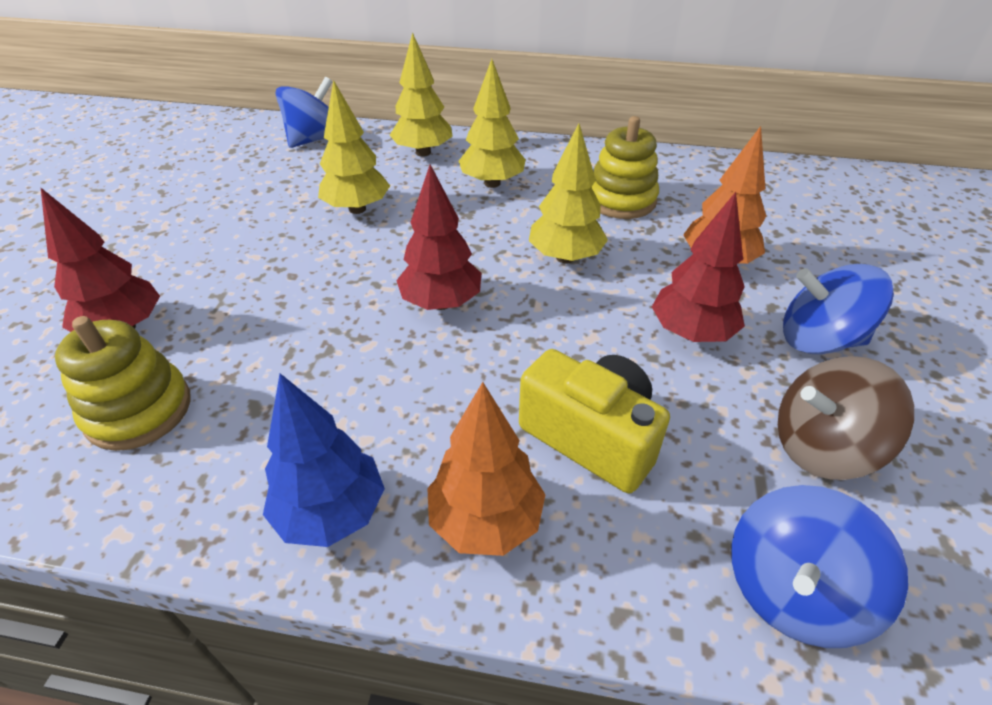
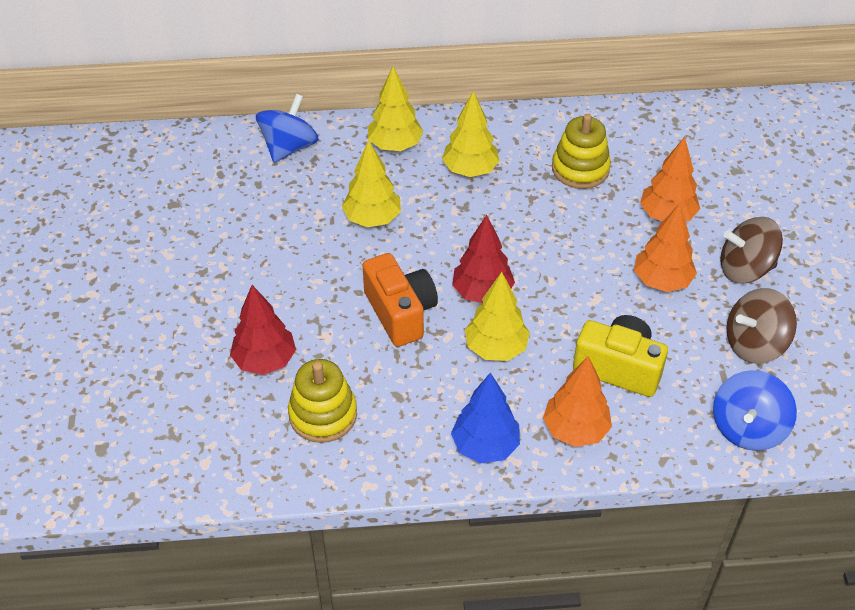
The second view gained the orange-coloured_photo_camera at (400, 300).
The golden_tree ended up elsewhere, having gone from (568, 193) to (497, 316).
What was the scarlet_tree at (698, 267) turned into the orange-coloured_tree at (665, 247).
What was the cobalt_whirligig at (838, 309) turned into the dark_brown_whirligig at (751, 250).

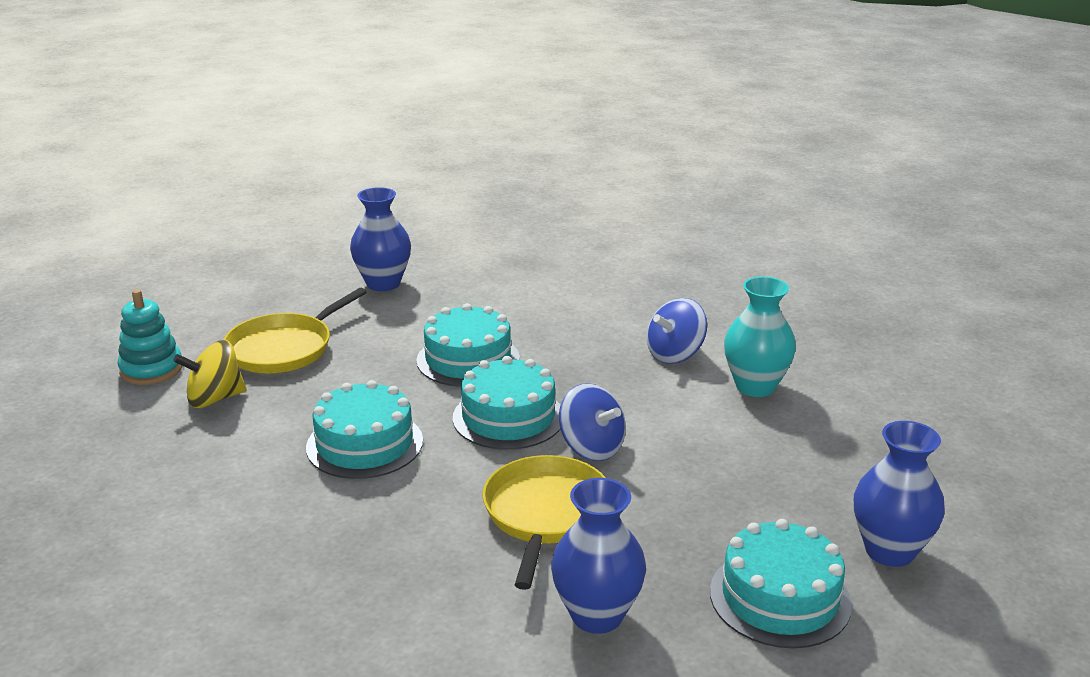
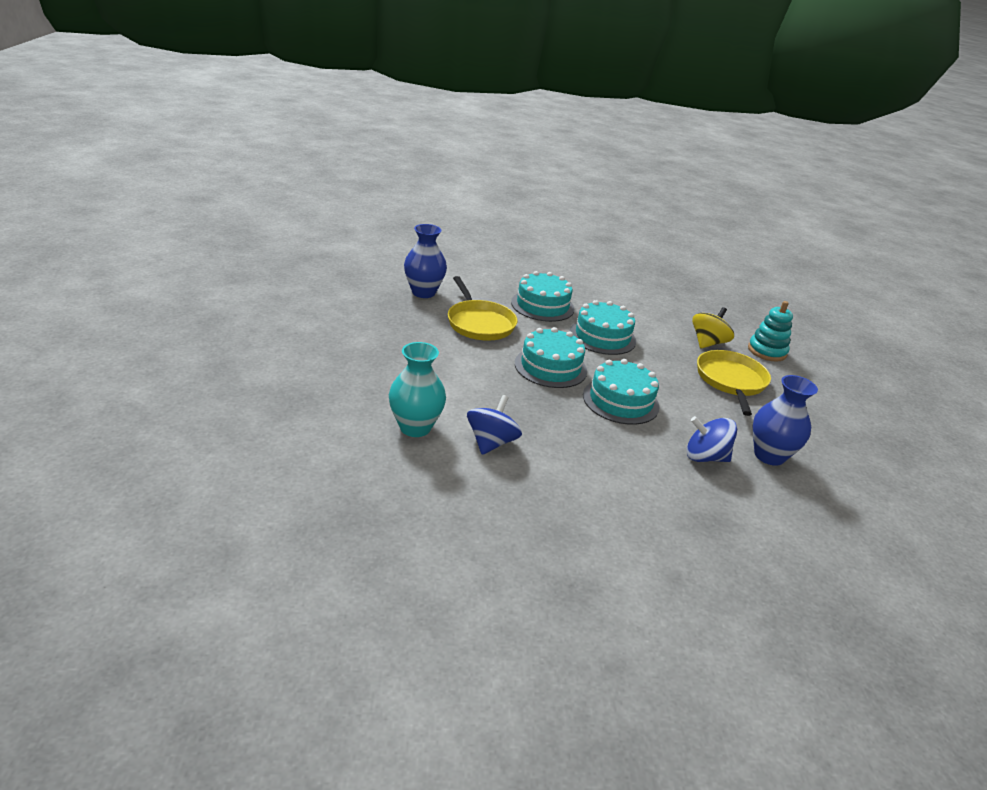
The teal_cake ended up elsewhere, having gone from (781, 584) to (542, 296).
The cobalt_whirligig ended up elsewhere, having gone from (592, 422) to (711, 439).
The second view lost the cobalt_tall_vase at (899, 494).

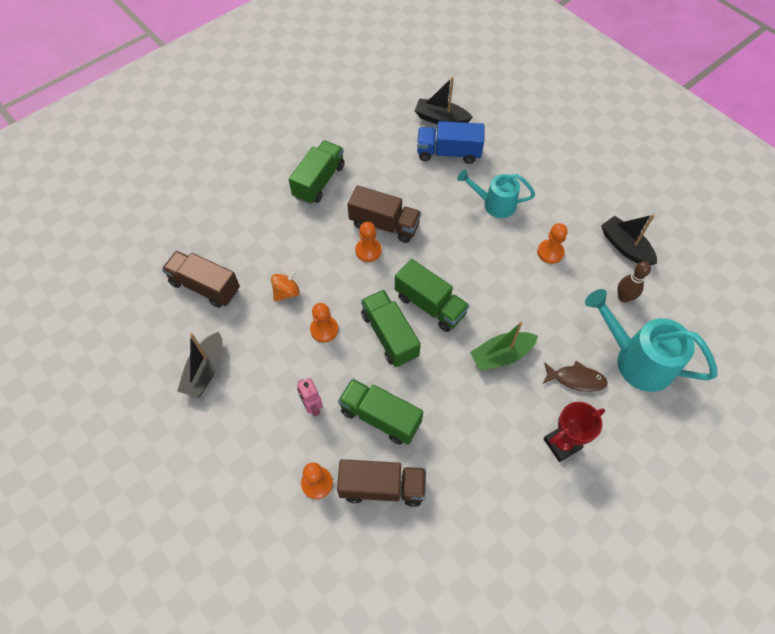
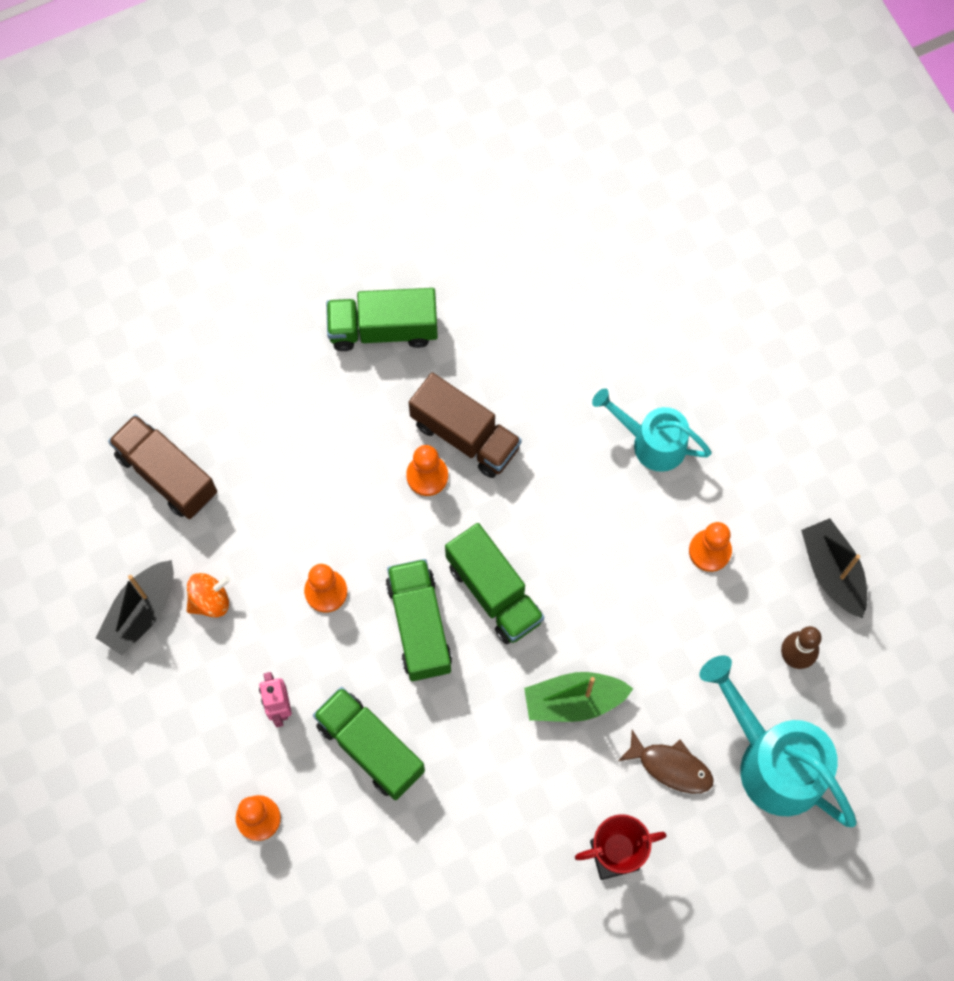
The orange-coloured_whirligig ended up elsewhere, having gone from (285, 285) to (208, 595).
The green_truck at (317, 172) ended up facing another way, 135 degrees counterclockwise from before.
The second view lost the dark_brown_truck at (381, 483).
The second view lost the ebony_toy_boat at (444, 100).
The second view lost the cobalt_truck at (451, 142).

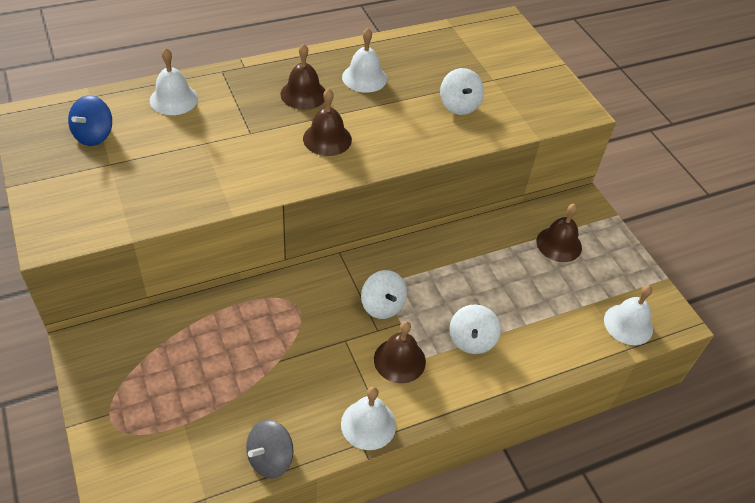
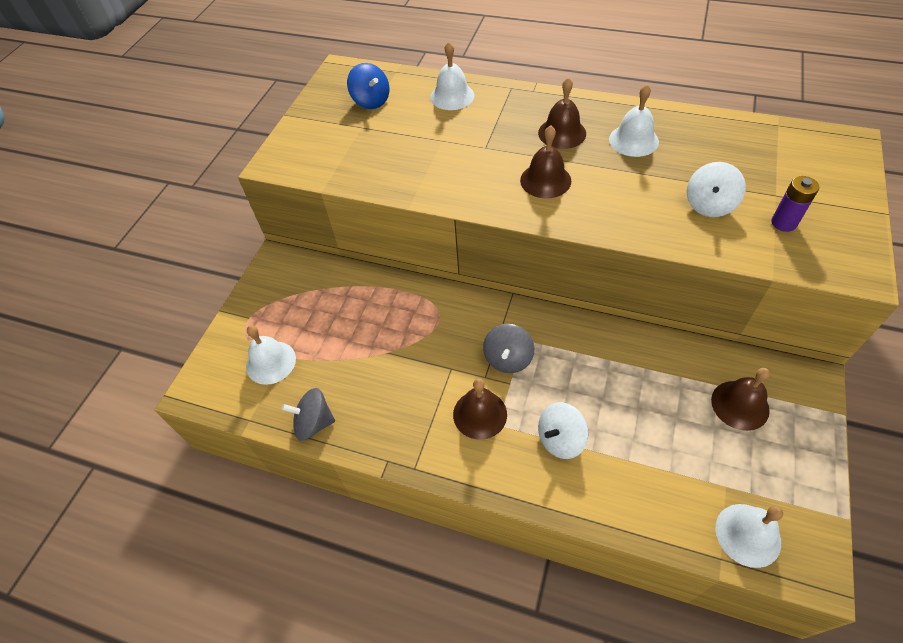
The pure_white_school_bell ended up elsewhere, having gone from (368, 418) to (271, 355).
The cobalt_whirligig at (90, 120) ended up facing another way, 105 degrees counterclockwise from before.
What was the pure_white_whirligig at (384, 294) turned into the gray_whirligig at (508, 348).
The second view gained the purple_AA_battery at (795, 204).

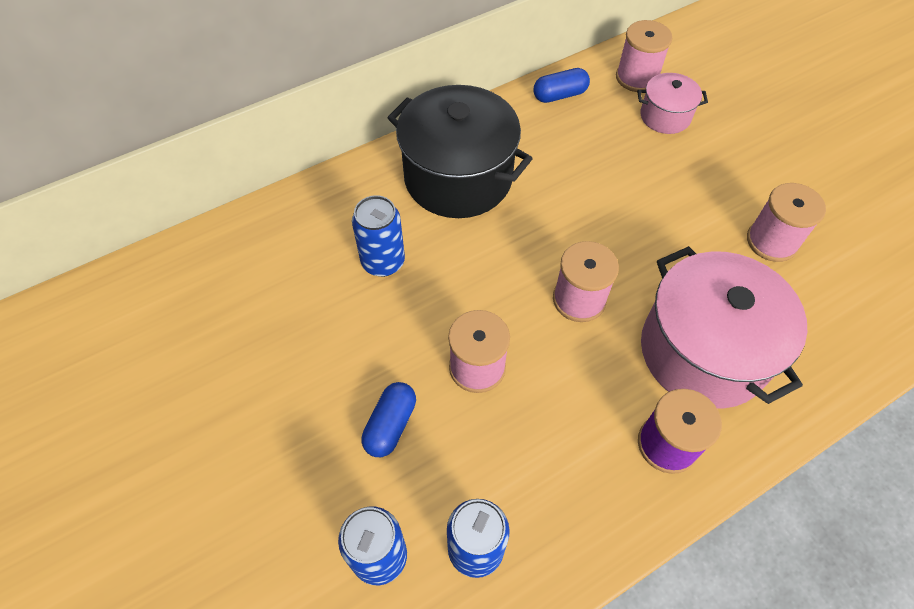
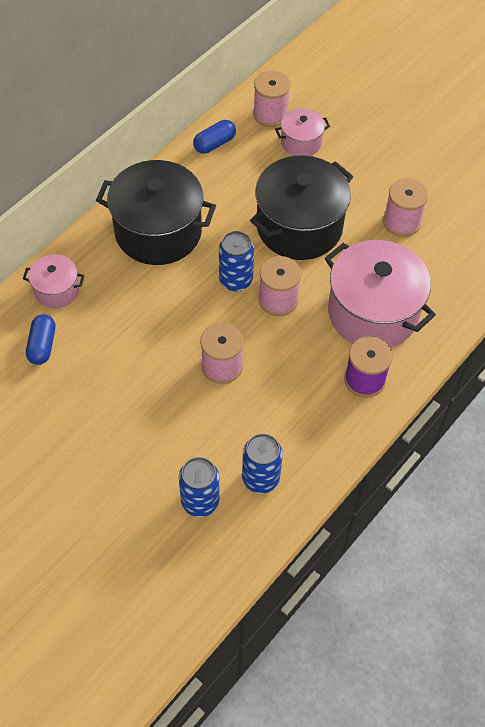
The second view gained the rosy_pot at (54, 281).
The cobalt_capsule ended up elsewhere, having gone from (389, 419) to (40, 339).
The cobalt_tin ended up elsewhere, having gone from (378, 236) to (236, 261).
The second view gained the ebony_pot at (301, 208).

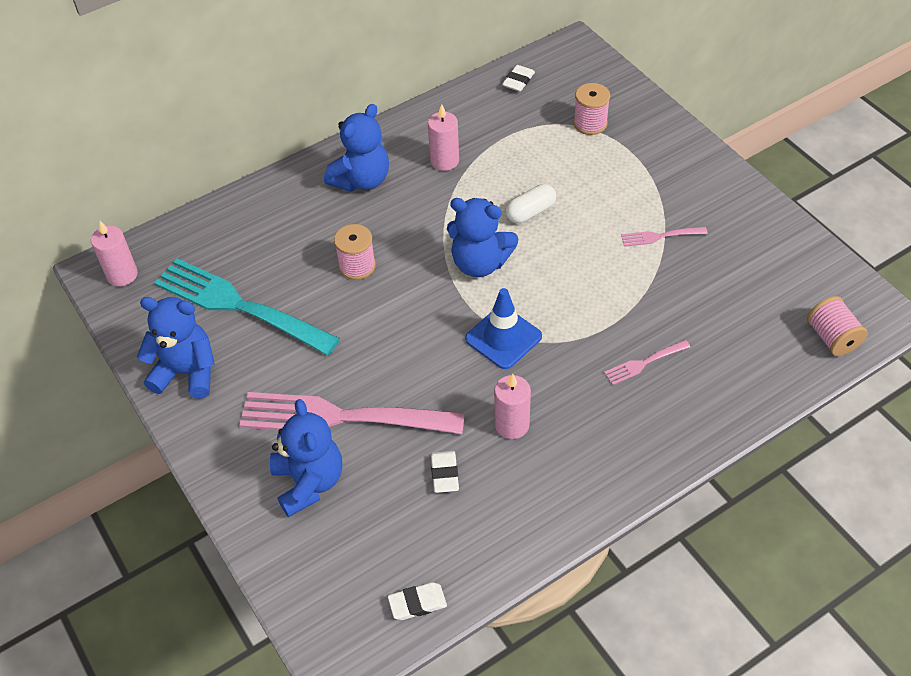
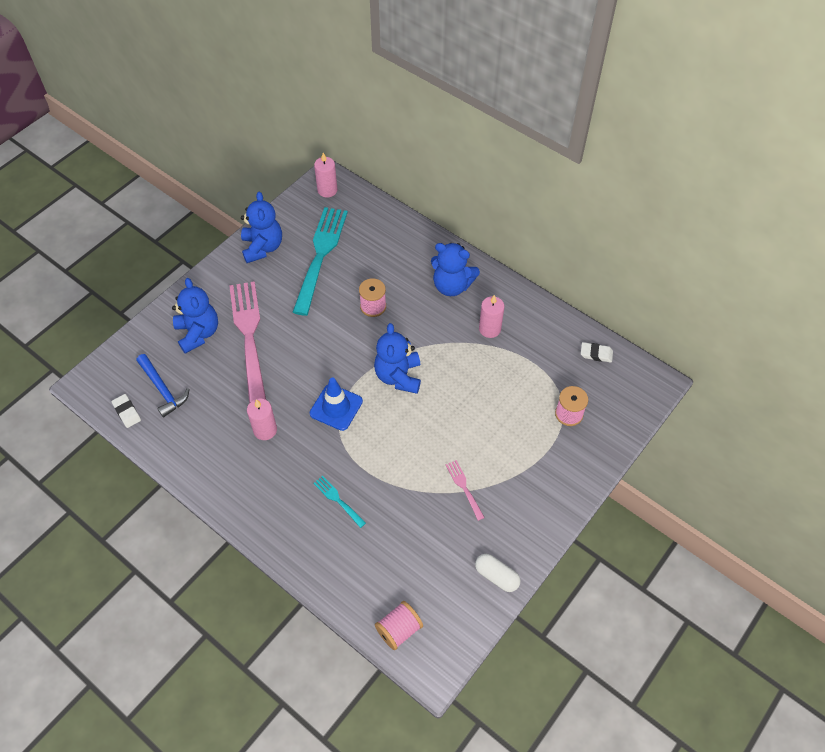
The second view gained the cobalt_claw_hammer at (162, 386).
The cobalt_teddy at (306, 458) ended up facing another way, 75 degrees counterclockwise from before.
What was the rosy_fork at (647, 362) turned into the teal_fork at (339, 502).
The pure_white_capsule ended up elsewhere, having gone from (531, 204) to (498, 573).
The second view lost the pure_white_eraser at (445, 472).

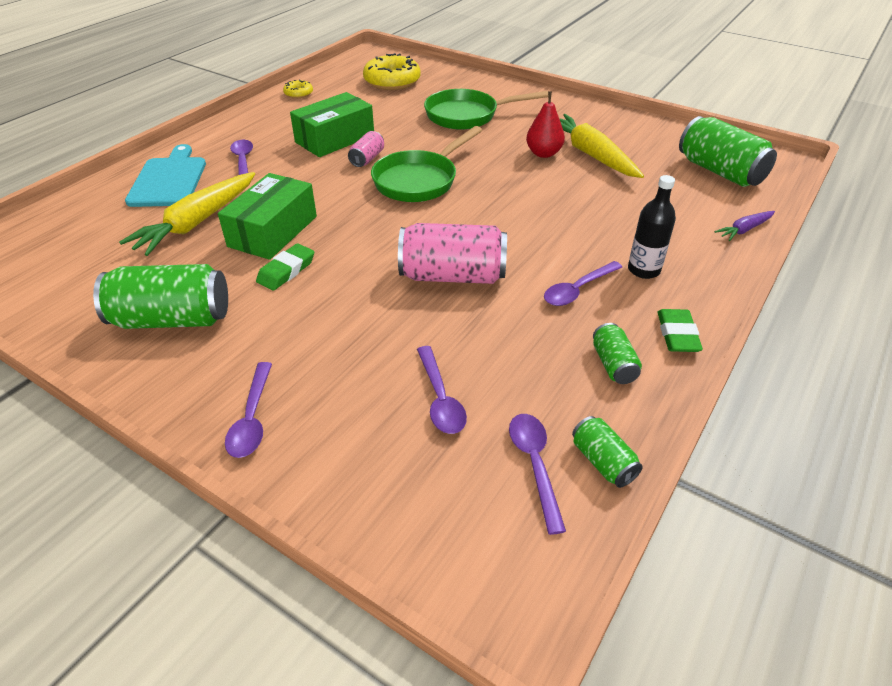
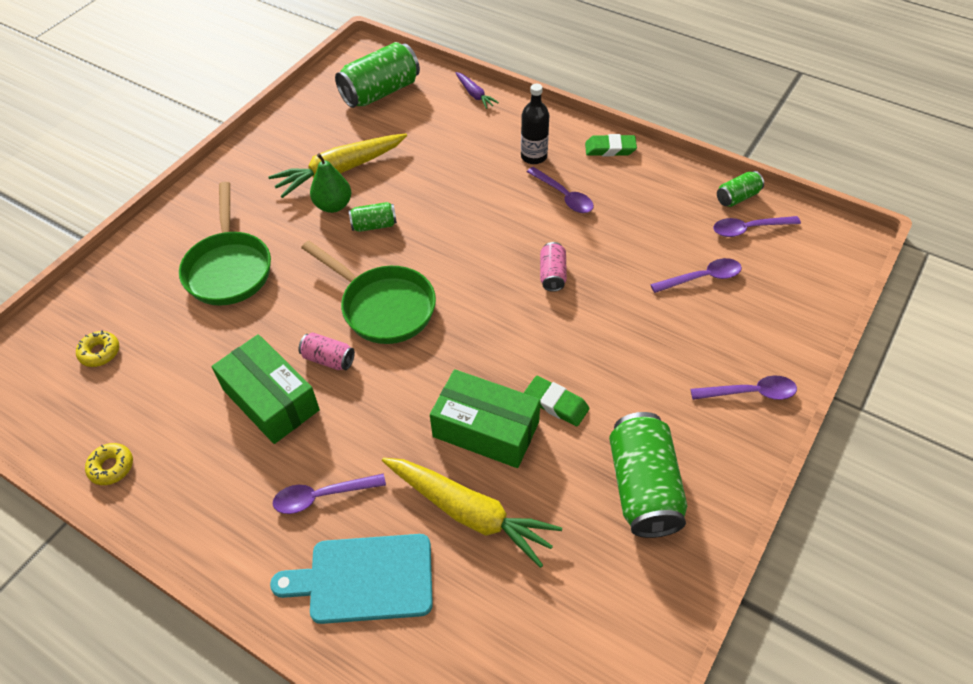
The size of the golden_doughnut at (391, 71) changed by a factor of 0.50.
What was the scarlet_toy_pear at (545, 124) turned into the green_toy_pear at (330, 183).
The green_tin ended up elsewhere, having gone from (617, 353) to (372, 217).
The size of the rosy_tin at (452, 253) changed by a factor of 0.51.

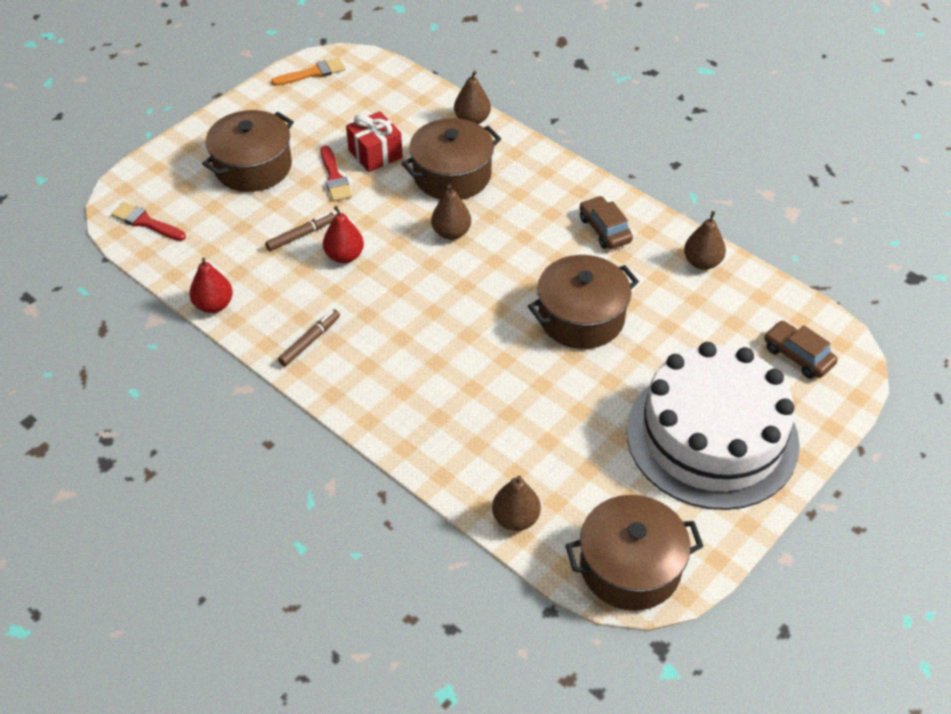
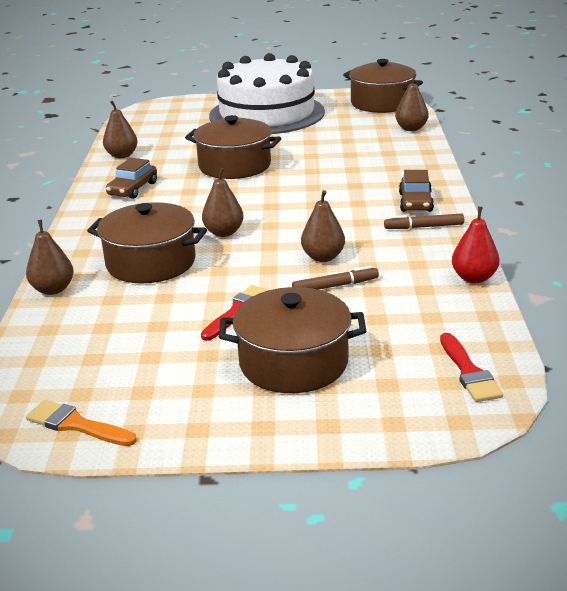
The dark_brown_marker_pen at (300, 231) ended up facing another way, 150 degrees clockwise from before.
What was the scarlet_toy_pear at (343, 234) turned into the dark_brown_toy_pear at (323, 226).
The dark_brown_automobile ended up elsewhere, having gone from (801, 350) to (416, 191).
The second view lost the scarlet_wrapped_gift at (374, 141).

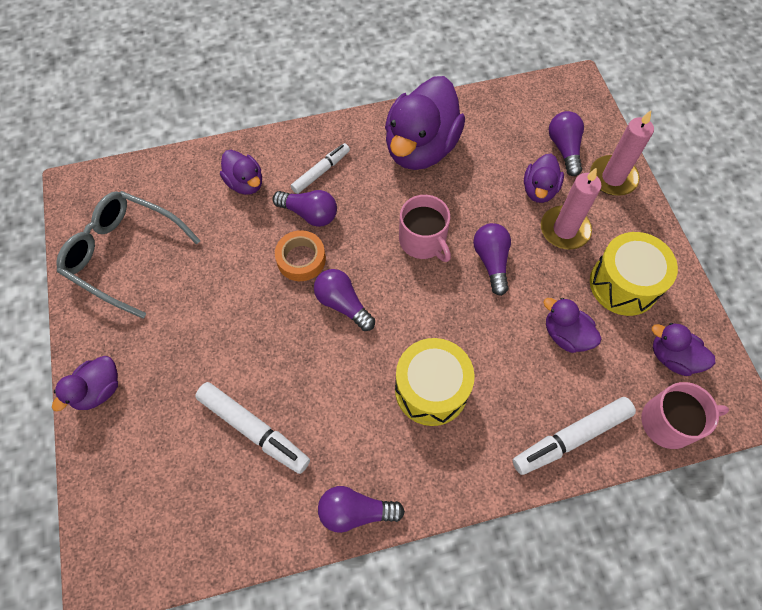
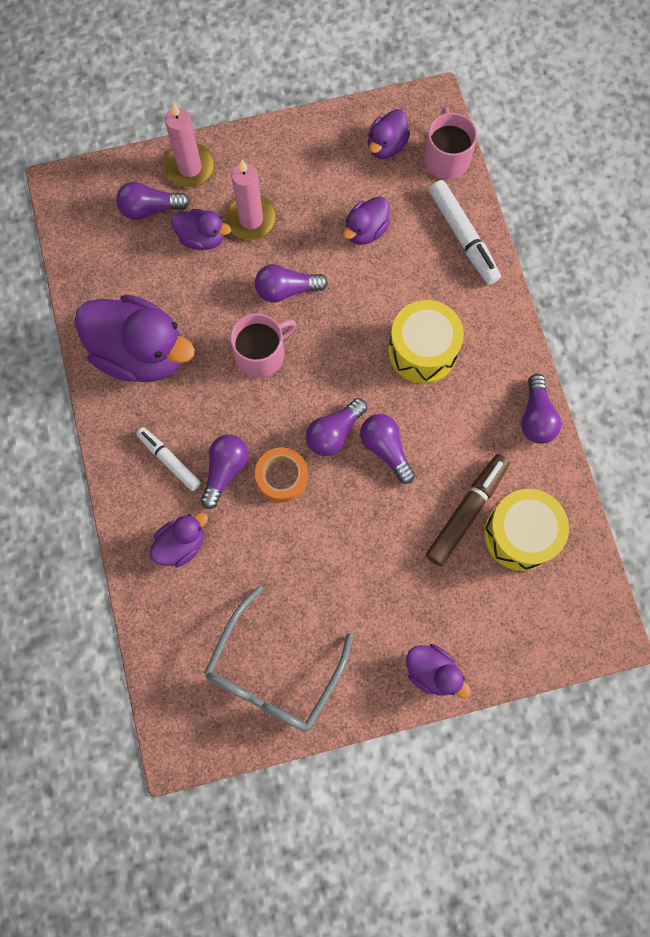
The second view gained the purple_bulb at (387, 449).
What was the pure_white_marker_pen at (252, 428) turned into the dark_brown_marker_pen at (468, 510).
The golden_toy_drum ended up elsewhere, having gone from (634, 274) to (526, 530).

